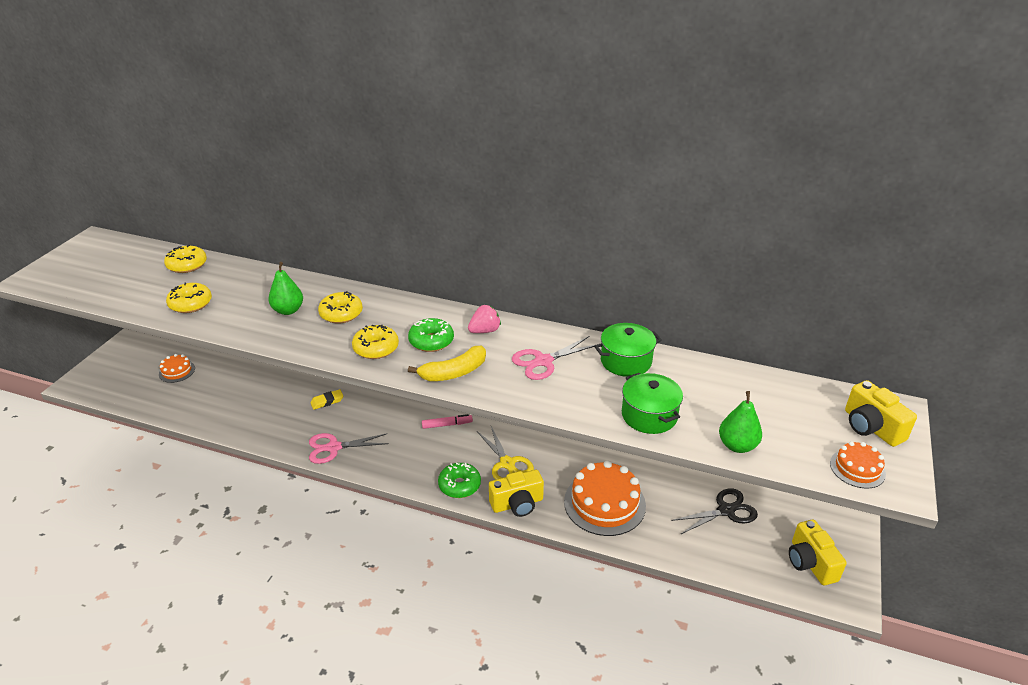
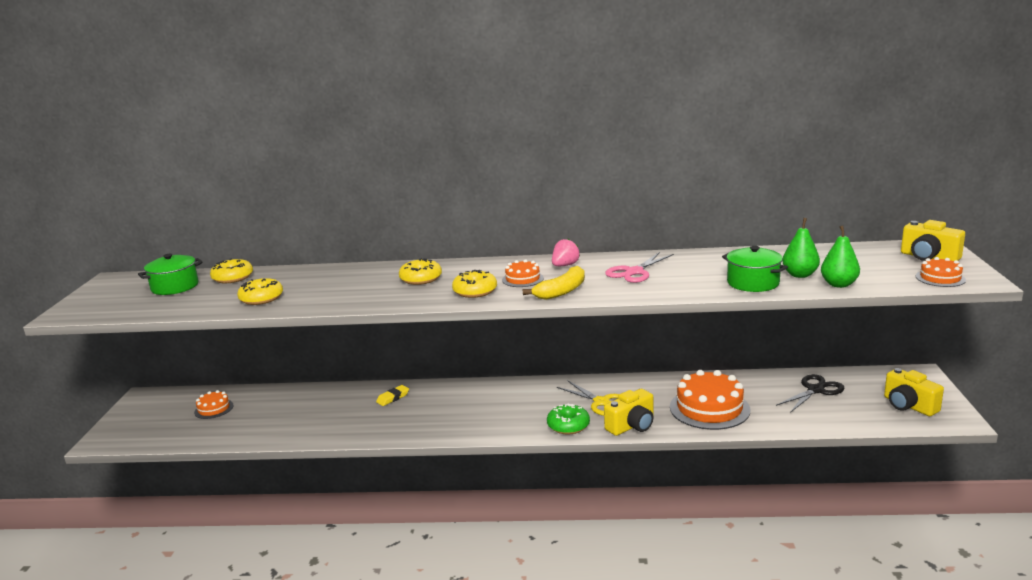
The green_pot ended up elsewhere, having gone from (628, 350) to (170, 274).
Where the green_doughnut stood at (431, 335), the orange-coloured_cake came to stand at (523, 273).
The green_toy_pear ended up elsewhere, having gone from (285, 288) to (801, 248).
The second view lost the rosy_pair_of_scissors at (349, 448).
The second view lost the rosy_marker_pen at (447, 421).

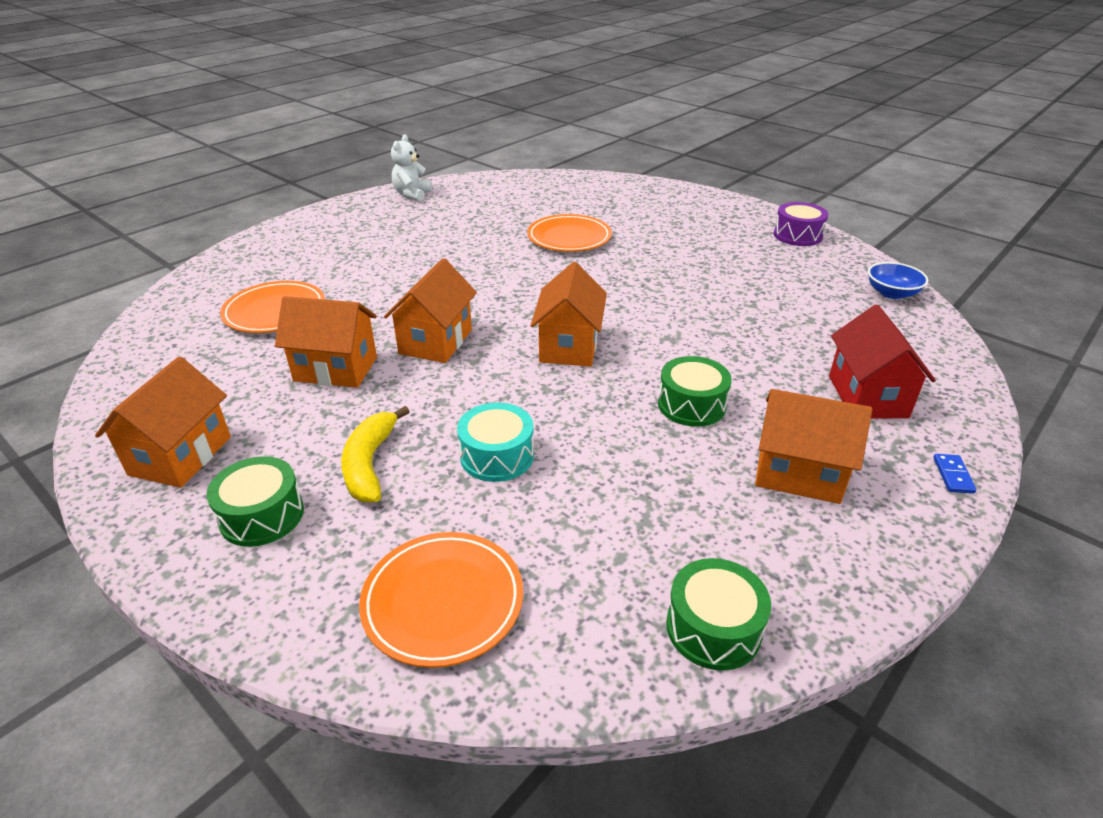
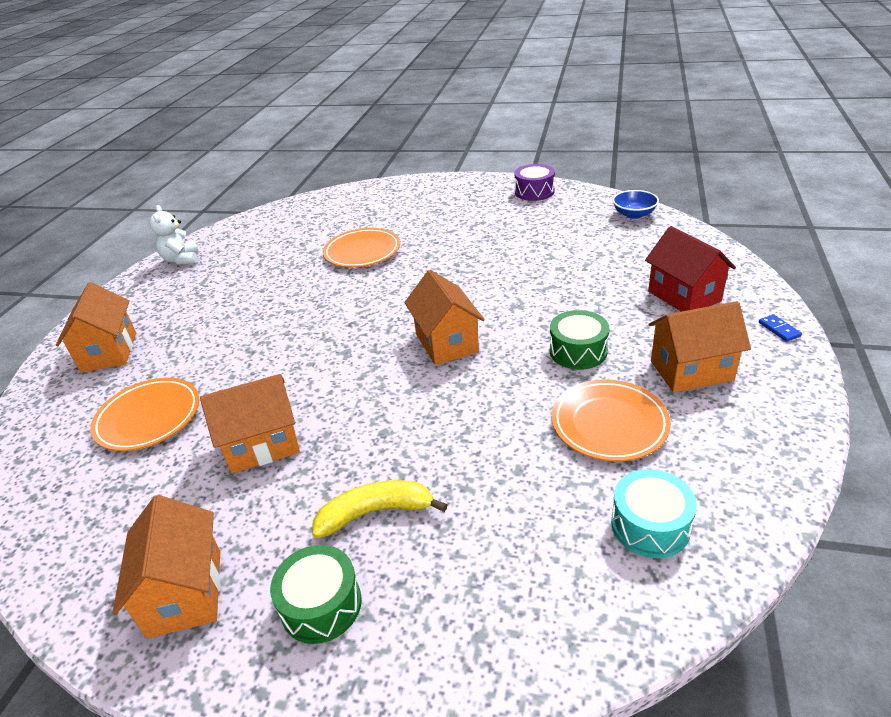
The orange-coloured_house ended up elsewhere, having gone from (430, 310) to (96, 327).
The golden_toy_banana at (375, 454) ended up facing another way, 105 degrees clockwise from before.
The orange-coloured_flat_dish ended up elsewhere, having gone from (441, 600) to (611, 420).
The teal_toy_drum ended up elsewhere, having gone from (495, 442) to (654, 513).
The second view lost the green_toy_drum at (718, 614).

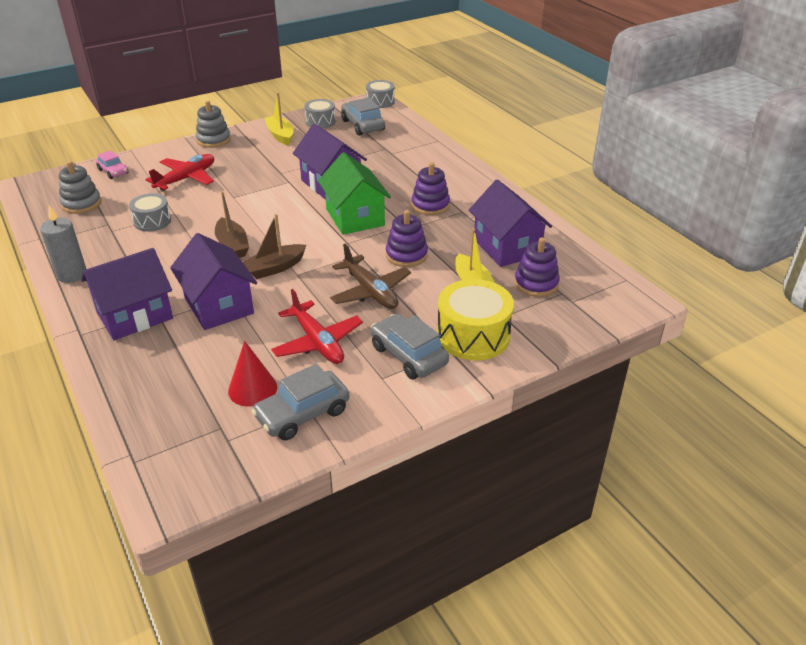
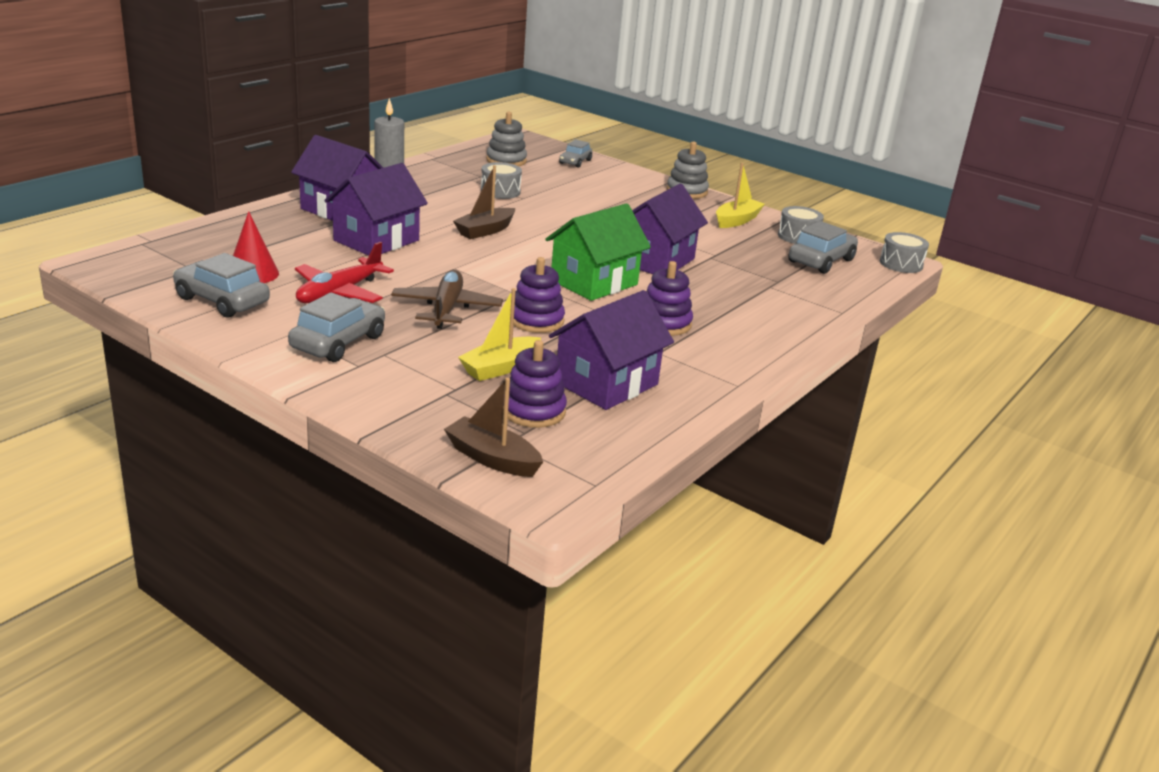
The dark_brown_aeroplane at (370, 276) ended up facing another way, 150 degrees clockwise from before.
The dark_brown_toy_boat ended up elsewhere, having gone from (274, 246) to (493, 427).
What was the rosy_automobile at (112, 164) turned into the gray_automobile at (575, 153).
The second view lost the scarlet_aeroplane at (179, 172).
The second view lost the golden_toy_drum at (475, 320).

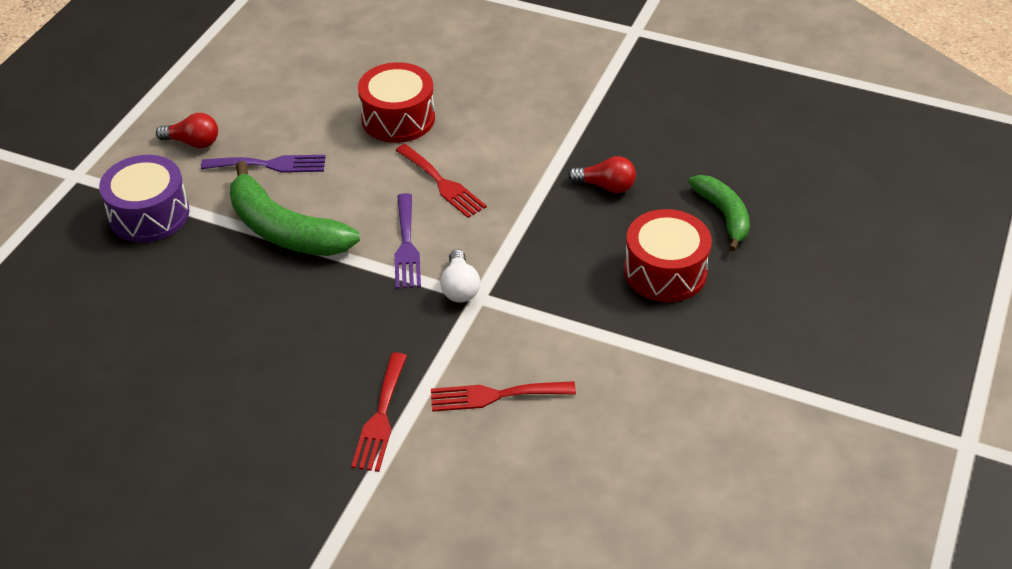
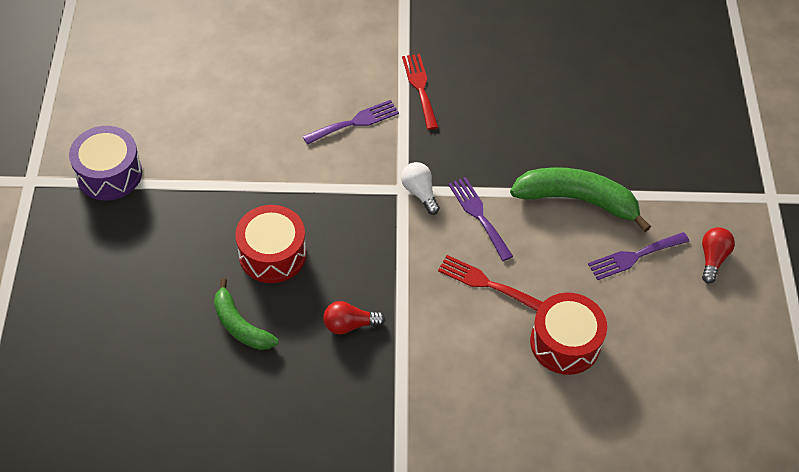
The purple_toy_drum ended up elsewhere, having gone from (144, 199) to (105, 163).
What was the scarlet_fork at (503, 396) turned into the purple_fork at (351, 122).
The scarlet_bulb at (187, 130) ended up facing another way, 120 degrees clockwise from before.

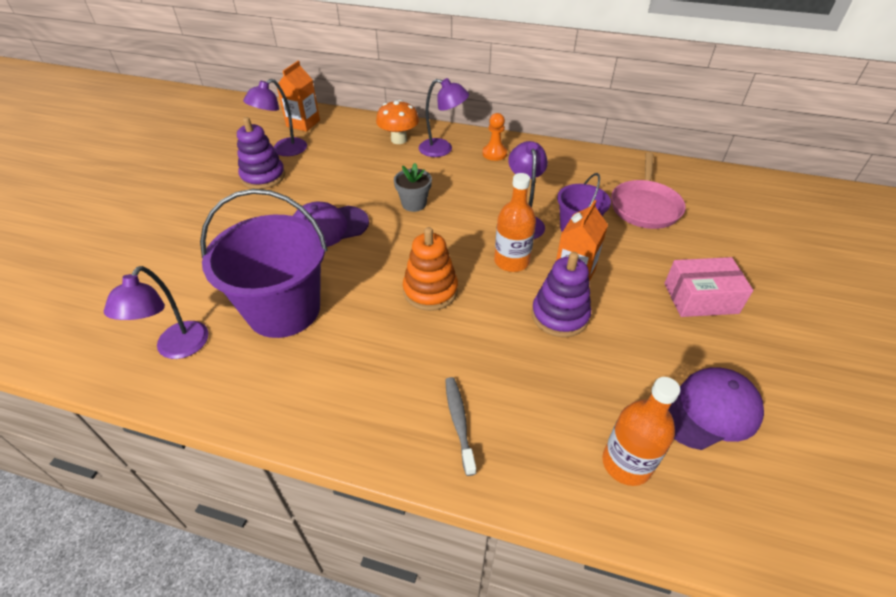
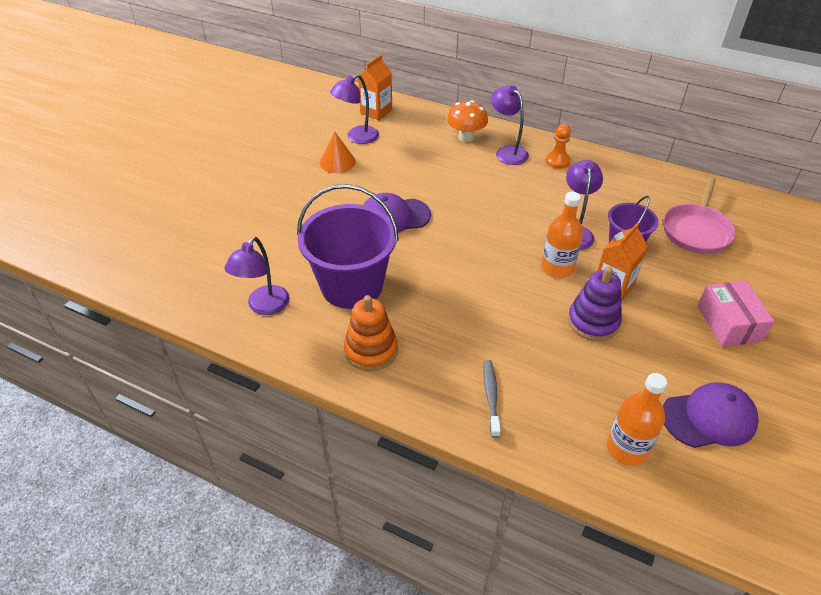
Where the purple_stacking_rings stood at (261, 153), the orange-coloured_solid_cone came to stand at (338, 152).
The orange-coloured_stacking_rings ended up elsewhere, having gone from (430, 269) to (371, 333).
The purple_desk_lamp at (444, 117) ended up facing another way, 150 degrees counterclockwise from before.
The rosy_parcel at (708, 287) ended up facing another way, 75 degrees clockwise from before.
The second view lost the gray_potted_plant at (413, 187).

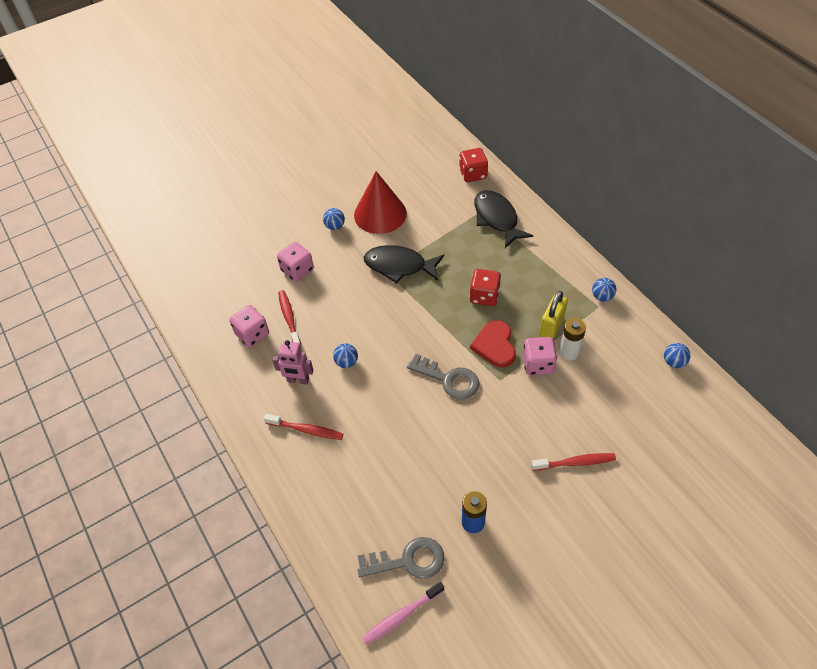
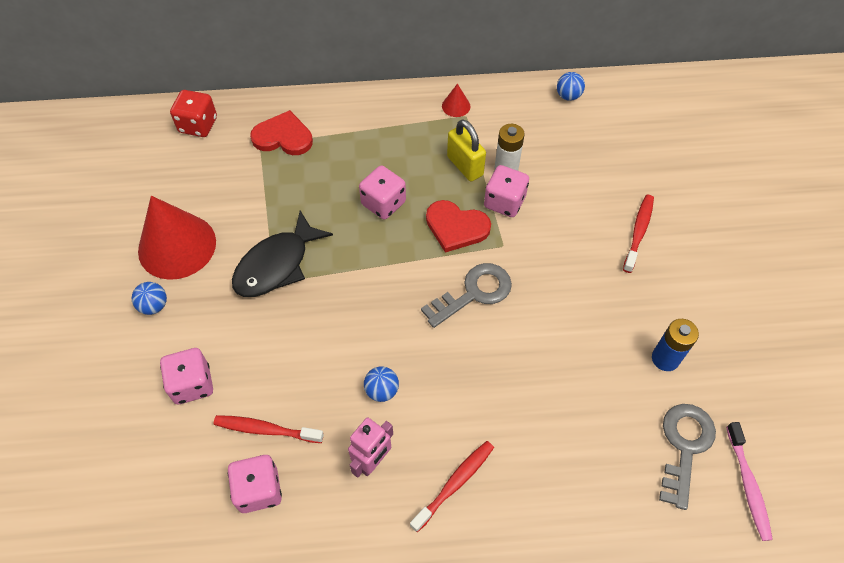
Where the ebony_fish_figure stood at (503, 219), the scarlet_heart_shape came to stand at (281, 132).
What was the scarlet_dice at (485, 287) turned into the rosy_dice at (382, 193).
Where the cobalt_ball stood at (604, 289), the scarlet_solid_cone came to stand at (456, 100).

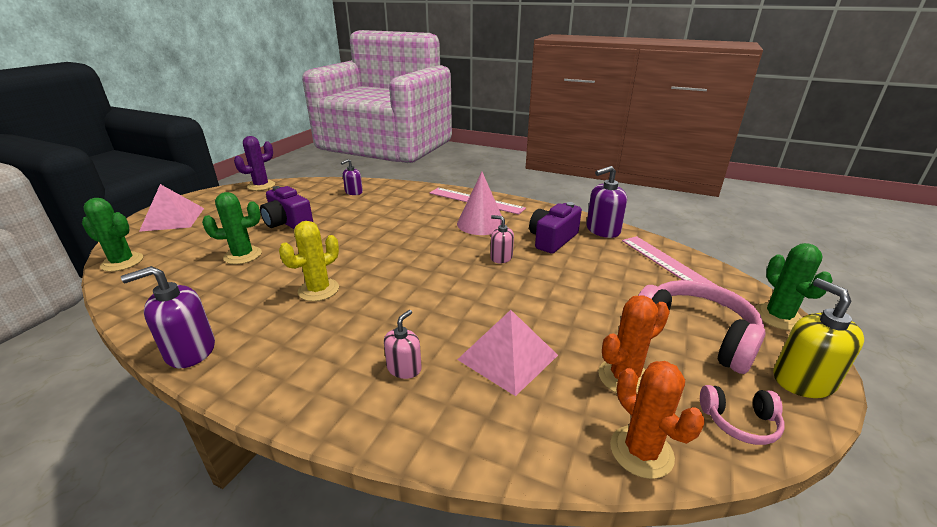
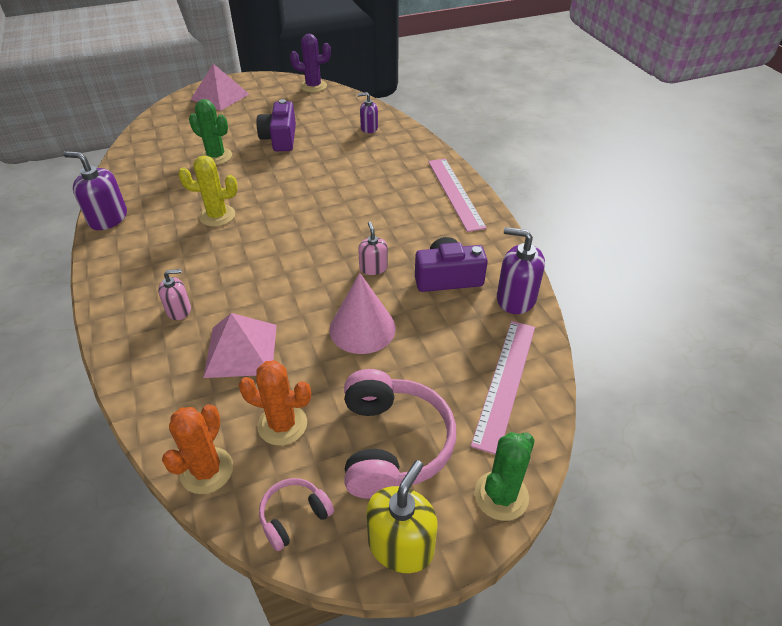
The rosy_headset at (742, 415) ended up facing another way, 90 degrees clockwise from before.
The rosy_solid_cone ended up elsewhere, having gone from (479, 203) to (362, 313).
The second view lost the green_prickly_plant at (112, 235).

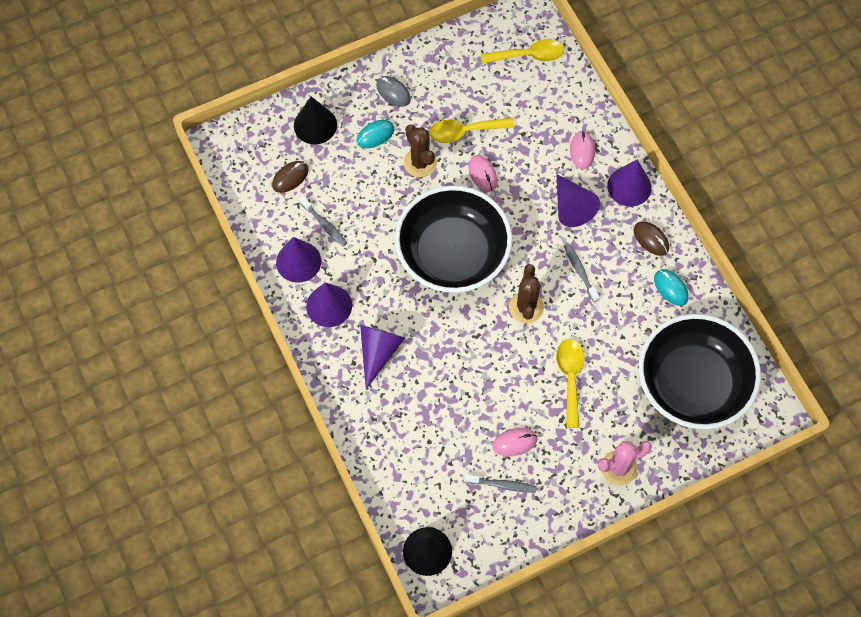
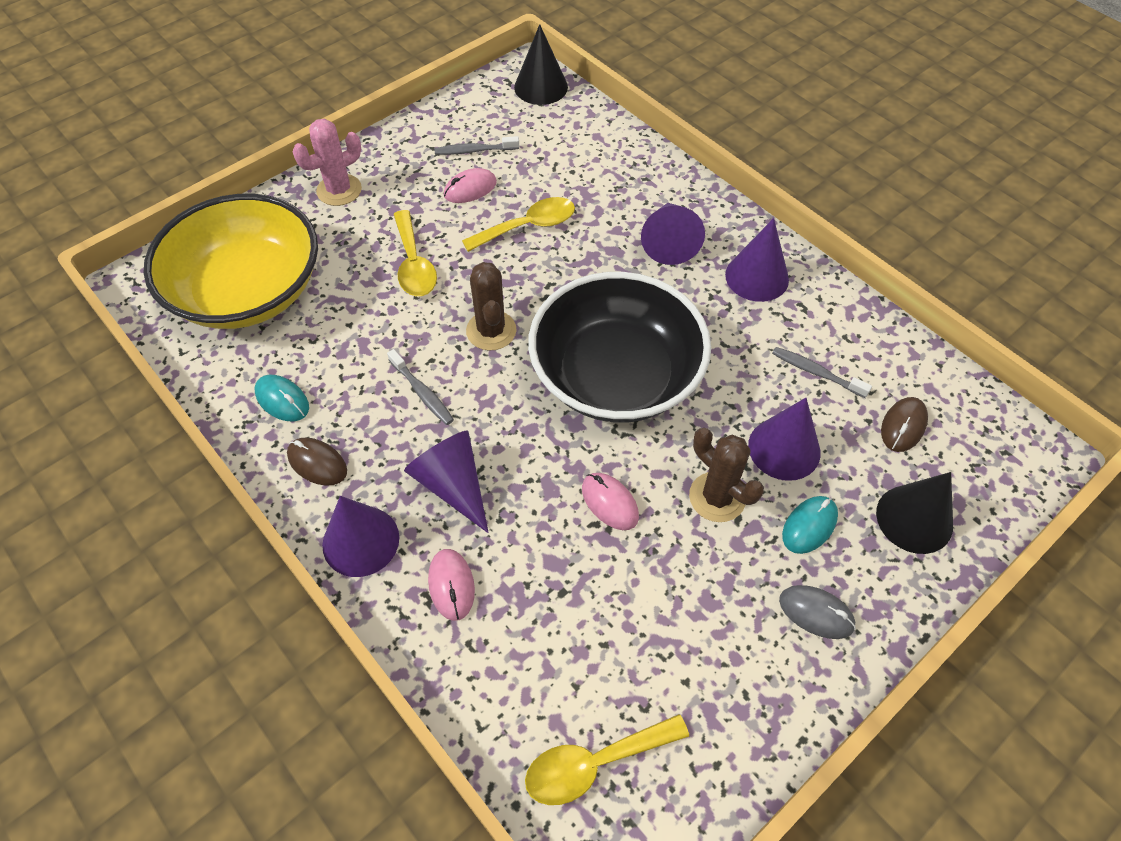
What was the ebony_serving_bowl at (700, 371) turned into the golden_serving_bowl at (230, 261).
The golden_teaspoon ended up elsewhere, having gone from (472, 130) to (518, 224).
The purple_solid_cone ended up elsewhere, having gone from (298, 260) to (784, 439).

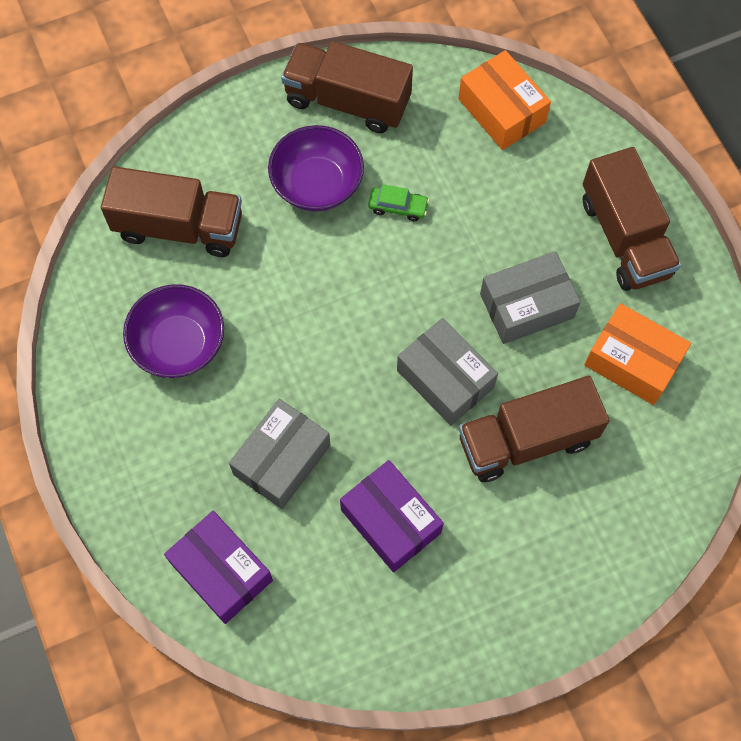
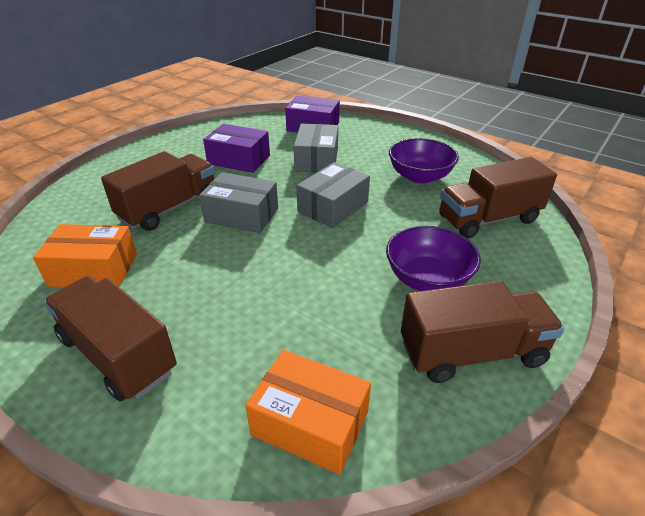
The gray_parcel ended up elsewhere, having gone from (530, 297) to (333, 195).
The second view lost the green_automobile at (398, 202).

